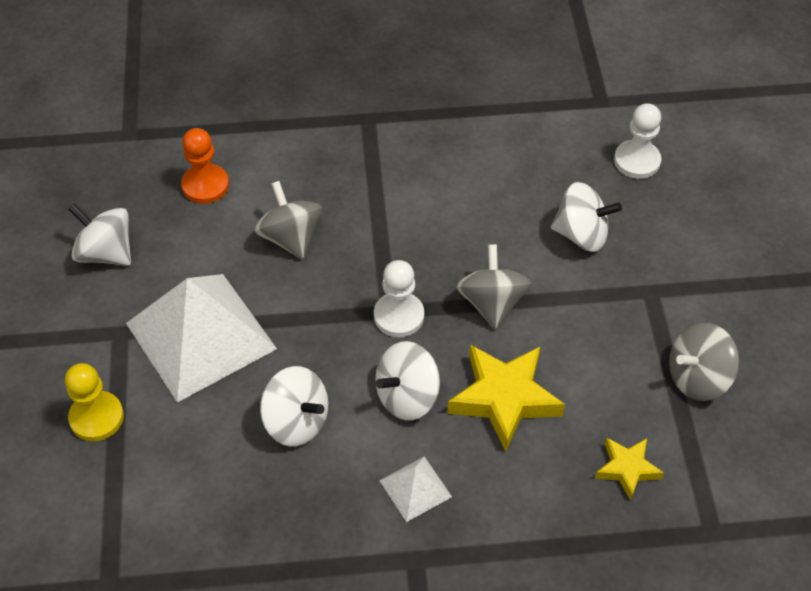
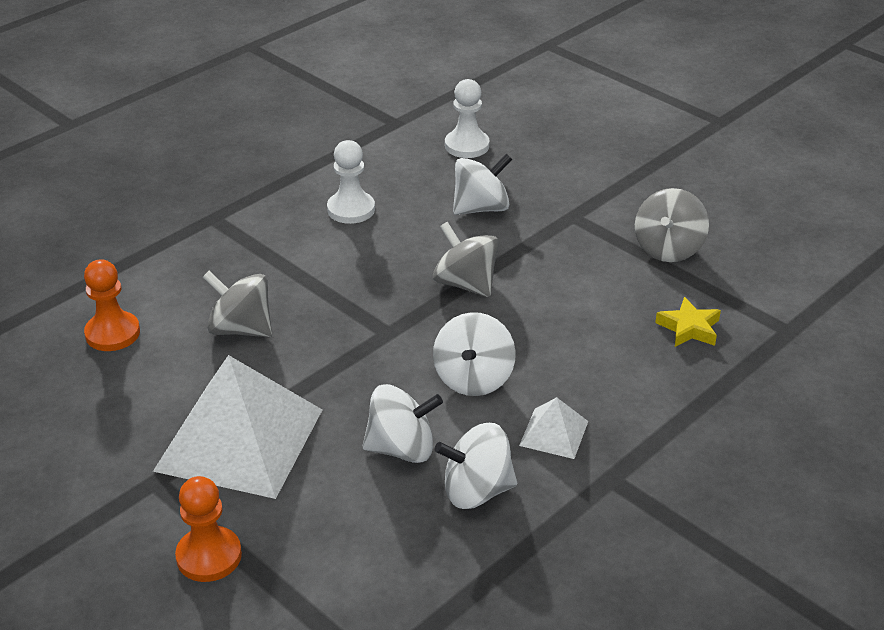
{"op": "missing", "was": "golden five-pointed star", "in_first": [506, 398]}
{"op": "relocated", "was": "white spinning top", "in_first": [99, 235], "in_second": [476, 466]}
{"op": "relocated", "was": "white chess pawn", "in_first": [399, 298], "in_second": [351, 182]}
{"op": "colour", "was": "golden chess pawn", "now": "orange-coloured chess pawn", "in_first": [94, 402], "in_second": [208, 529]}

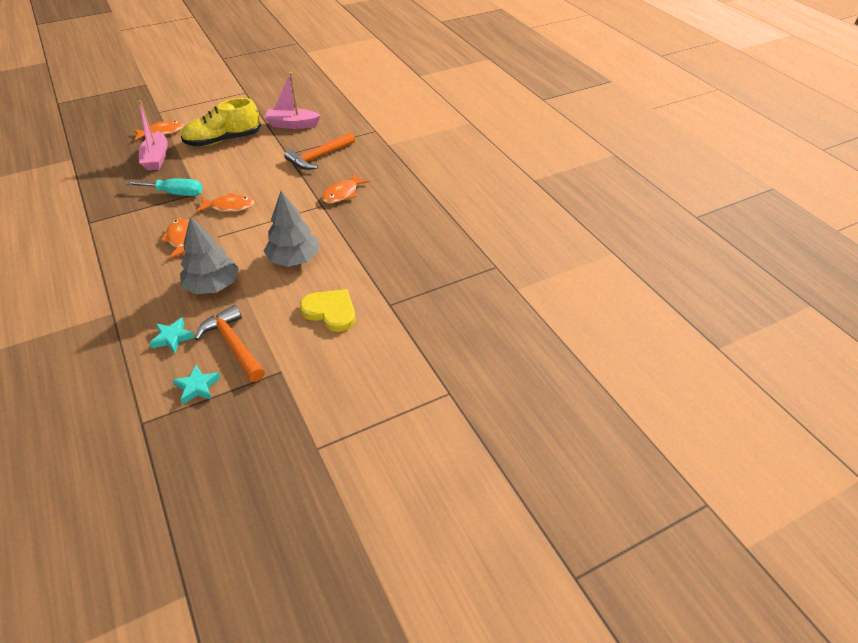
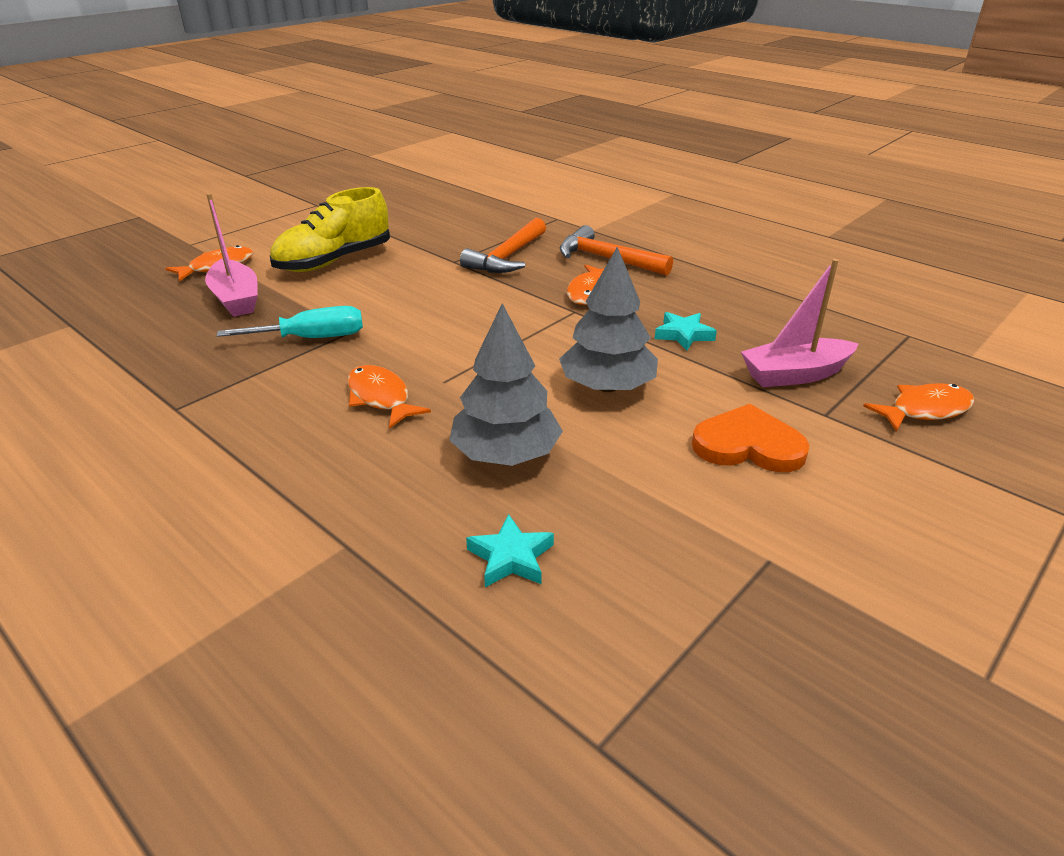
{"op": "relocated", "was": "turquoise five-pointed star", "in_first": [196, 384], "in_second": [686, 331]}
{"op": "relocated", "was": "orange-coloured carpenter's hammer", "in_first": [230, 343], "in_second": [616, 250]}
{"op": "relocated", "was": "orange-coloured fish figure", "in_first": [225, 202], "in_second": [918, 407]}
{"op": "relocated", "was": "rose-pink boat", "in_first": [292, 100], "in_second": [800, 323]}
{"op": "colour", "was": "golden love heart", "now": "orange-coloured love heart", "in_first": [328, 310], "in_second": [750, 438]}

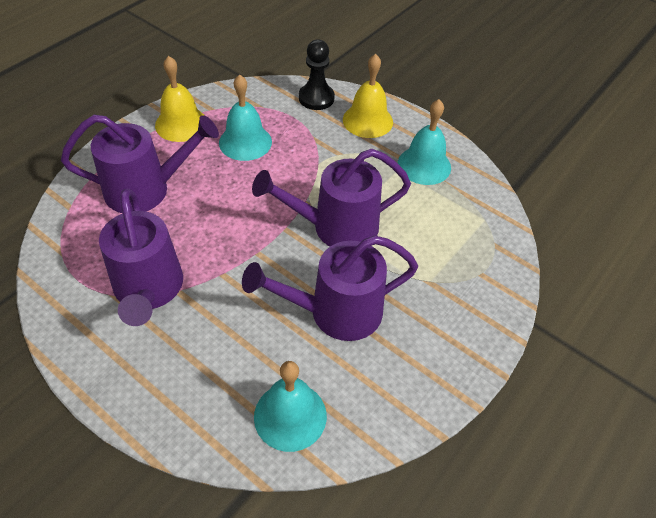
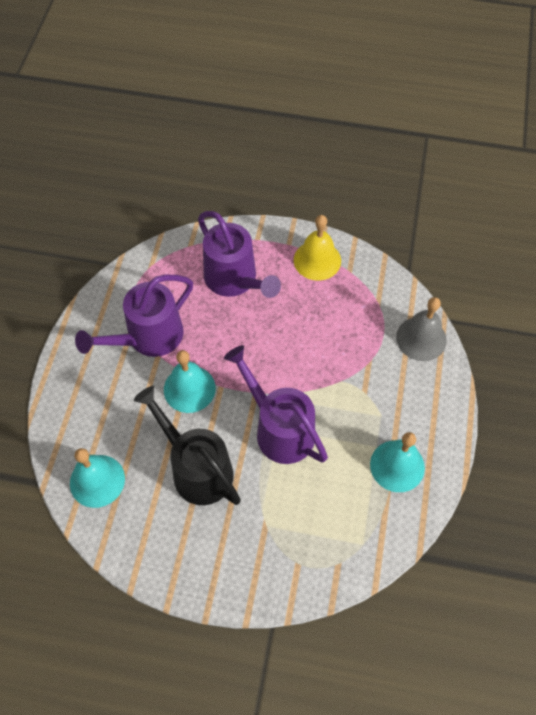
{"op": "missing", "was": "golden school bell", "in_first": [368, 96]}
{"op": "relocated", "was": "turquoise school bell", "in_first": [245, 117], "in_second": [190, 381]}
{"op": "exchanged", "was": "black chess pawn", "now": "grey school bell", "in_first": [317, 74], "in_second": [421, 329]}
{"op": "colour", "was": "purple watering pot", "now": "black watering pot", "in_first": [330, 288], "in_second": [187, 445]}

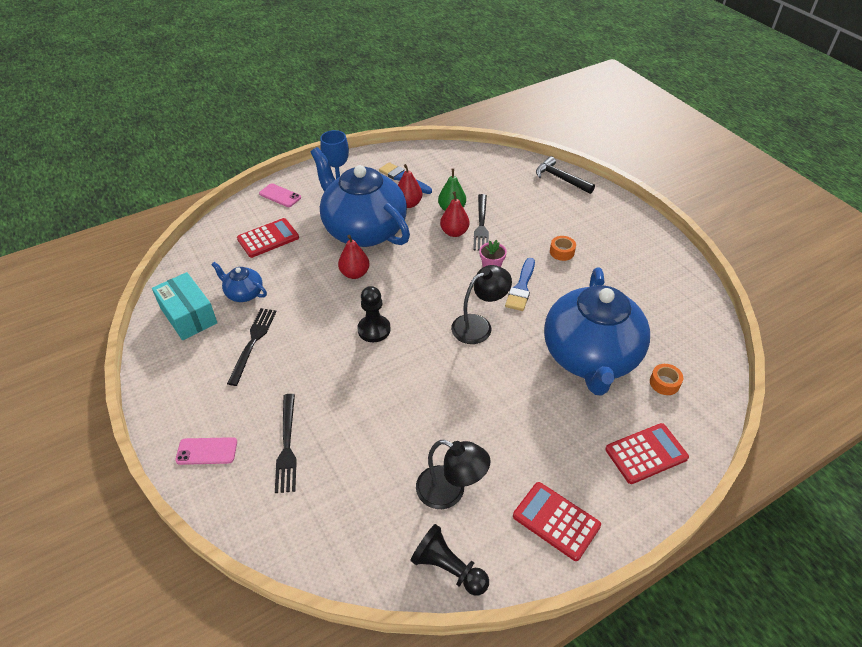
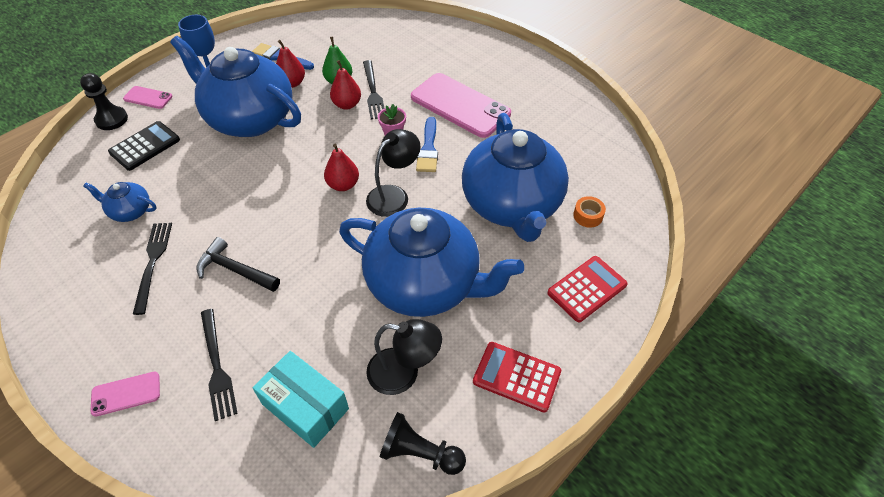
{"op": "appeared", "now": "blue china teapot", "in_second": [431, 262]}
{"op": "relocated", "was": "turquoise parcel", "in_first": [184, 306], "in_second": [301, 399]}
{"op": "relocated", "was": "red toy pear", "in_first": [353, 257], "in_second": [341, 167]}
{"op": "relocated", "was": "black chess pawn", "in_first": [374, 314], "in_second": [104, 101]}
{"op": "relocated", "was": "black carpenter's hammer", "in_first": [565, 175], "in_second": [238, 264]}
{"op": "exchanged", "was": "orange-coloured roll of tape", "now": "rose-pink smartphone", "in_first": [563, 248], "in_second": [461, 105]}
{"op": "colour", "was": "red pocket calculator", "now": "black pocket calculator", "in_first": [268, 238], "in_second": [144, 146]}

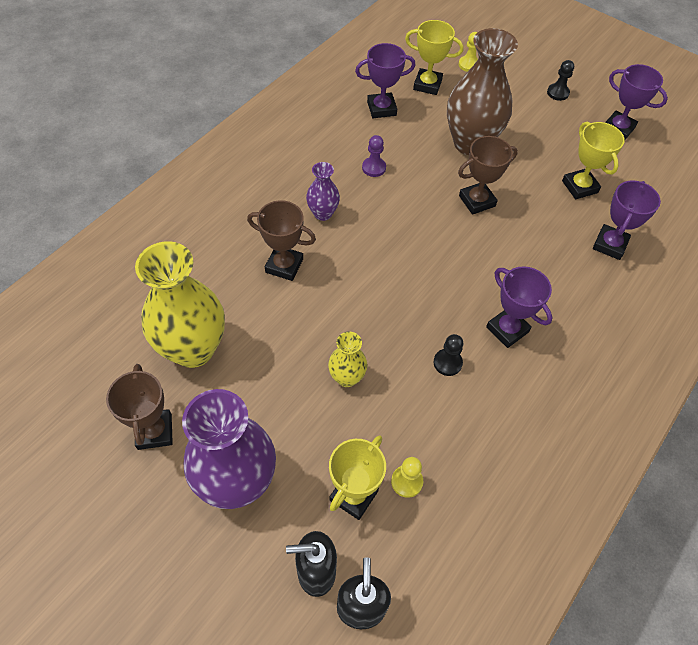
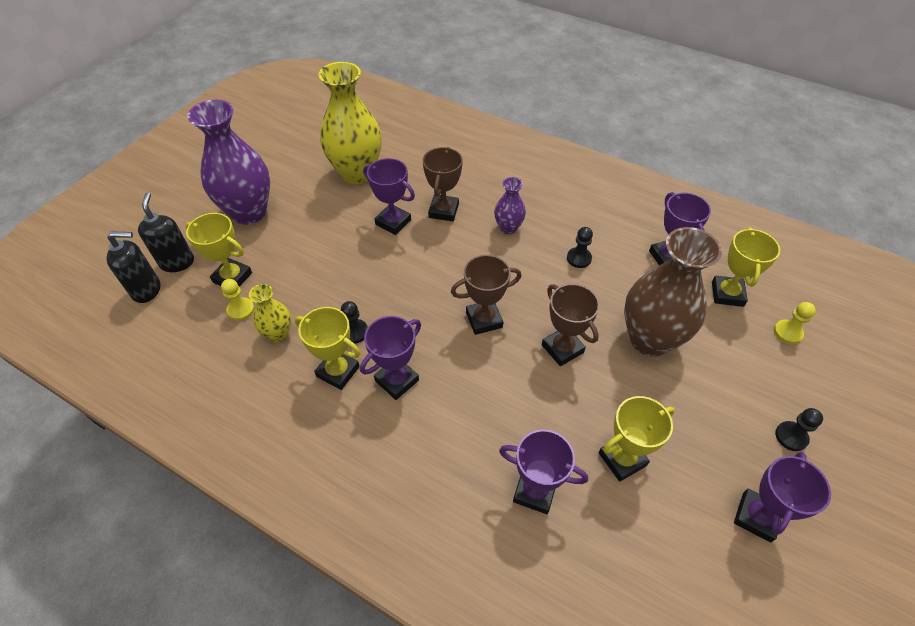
{"op": "appeared", "now": "golden prize cup", "in_second": [328, 348]}
{"op": "appeared", "now": "purple prize cup", "in_second": [389, 196]}
{"op": "relocated", "was": "dark brown prize cup", "in_first": [139, 407], "in_second": [486, 295]}
{"op": "relocated", "was": "golden tall vase", "in_first": [347, 359], "in_second": [270, 313]}
{"op": "colour", "was": "purple chess pawn", "now": "black chess pawn", "in_first": [374, 156], "in_second": [580, 247]}

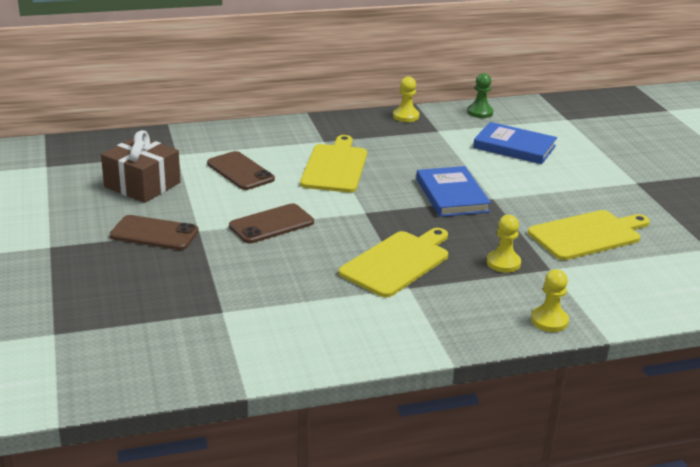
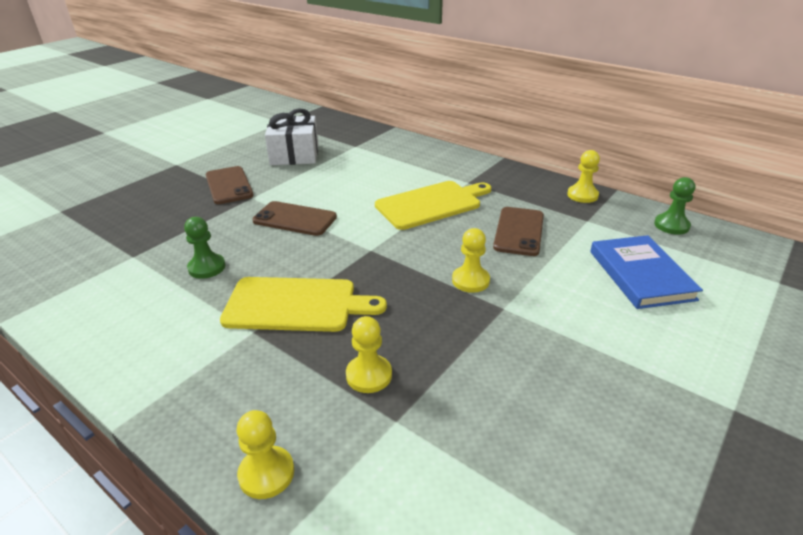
{"op": "missing", "was": "golden chopping board", "in_first": [589, 235]}
{"op": "appeared", "now": "leaf-green chess pawn", "in_second": [204, 248]}
{"op": "relocated", "was": "dark brown smartphone", "in_first": [241, 170], "in_second": [518, 231]}
{"op": "exchanged", "was": "blue book", "now": "golden chess pawn", "in_first": [453, 191], "in_second": [471, 260]}
{"op": "colour", "was": "dark brown wrapped gift", "now": "white wrapped gift", "in_first": [141, 166], "in_second": [291, 136]}

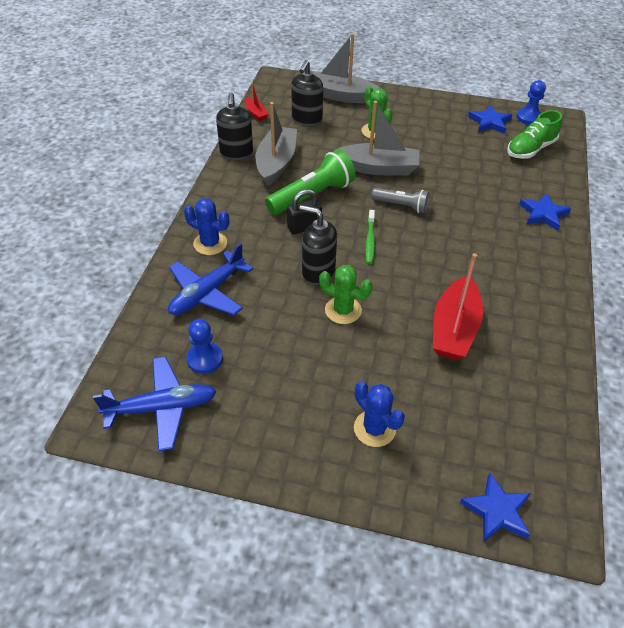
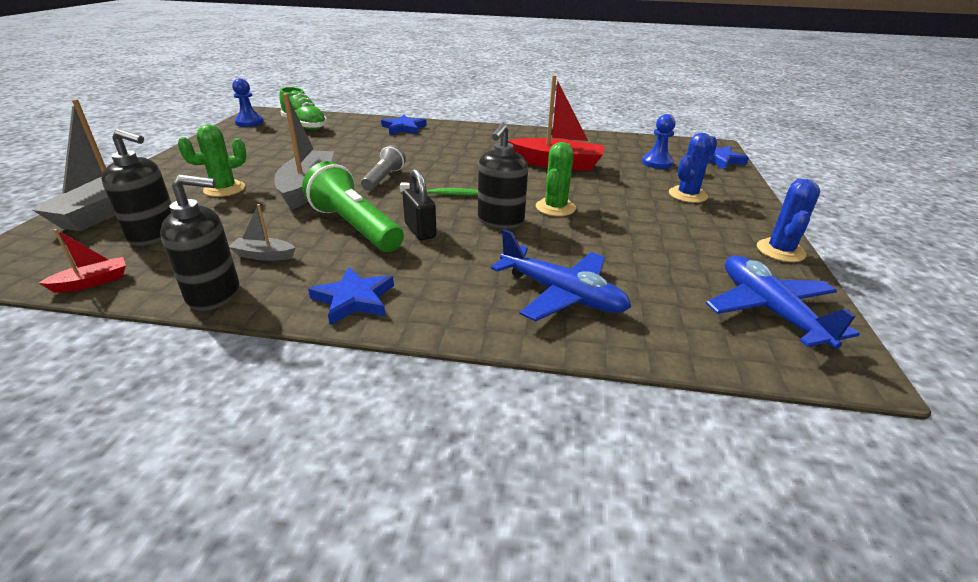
{"op": "relocated", "was": "blue saguaro cactus", "in_first": [206, 226], "in_second": [788, 220]}
{"op": "relocated", "was": "blue chess pawn", "in_first": [205, 346], "in_second": [659, 141]}
{"op": "relocated", "was": "blue five-pointed star", "in_first": [490, 119], "in_second": [351, 296]}
{"op": "size", "was": "grey boat", "in_first": [276, 144], "in_second": [262, 232], "ratio": 0.47}

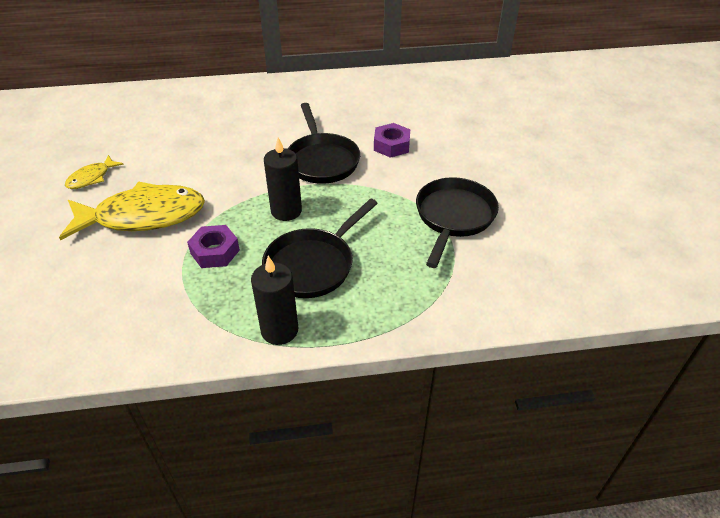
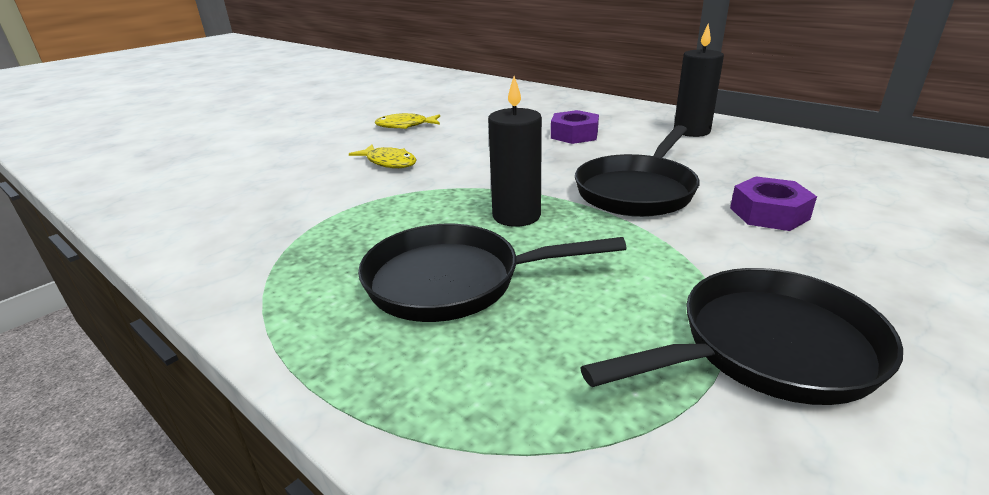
{"op": "relocated", "was": "purple nut", "in_first": [213, 246], "in_second": [575, 127]}
{"op": "relocated", "was": "black candle", "in_first": [274, 300], "in_second": [699, 80]}
{"op": "size", "was": "golden fish figure", "in_first": [132, 210], "in_second": [382, 156], "ratio": 0.46}

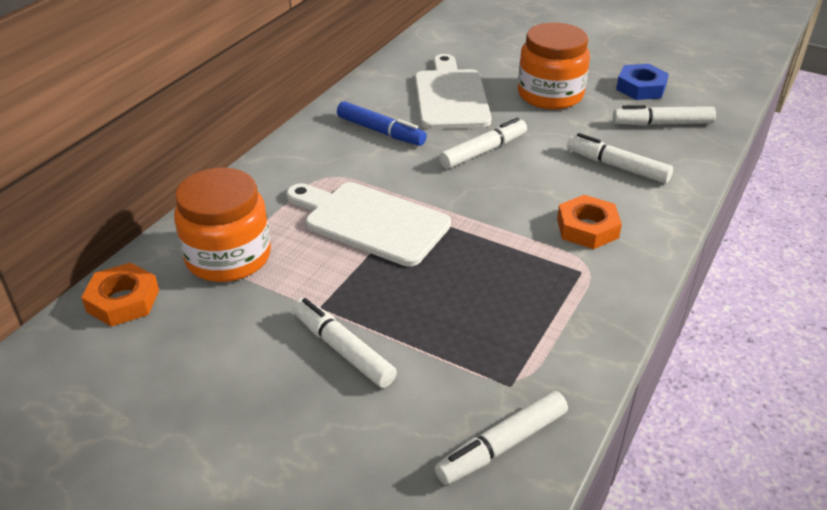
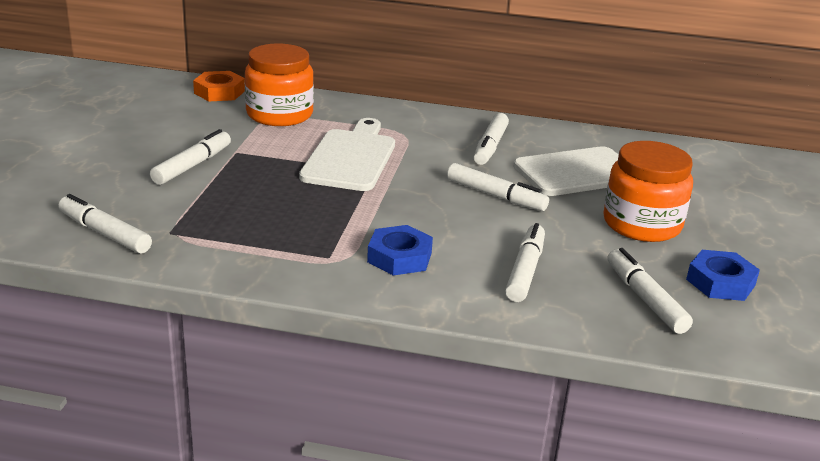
{"op": "colour", "was": "blue marker", "now": "white marker", "in_first": [382, 123], "in_second": [491, 139]}
{"op": "colour", "was": "orange-coloured nut", "now": "blue nut", "in_first": [589, 222], "in_second": [400, 250]}

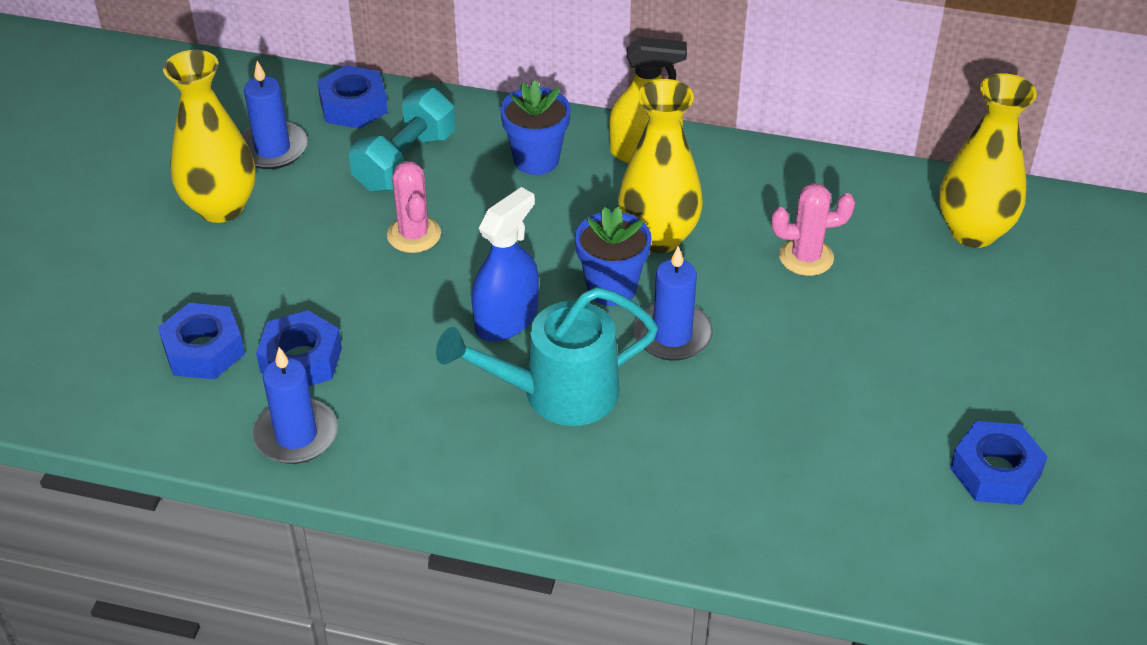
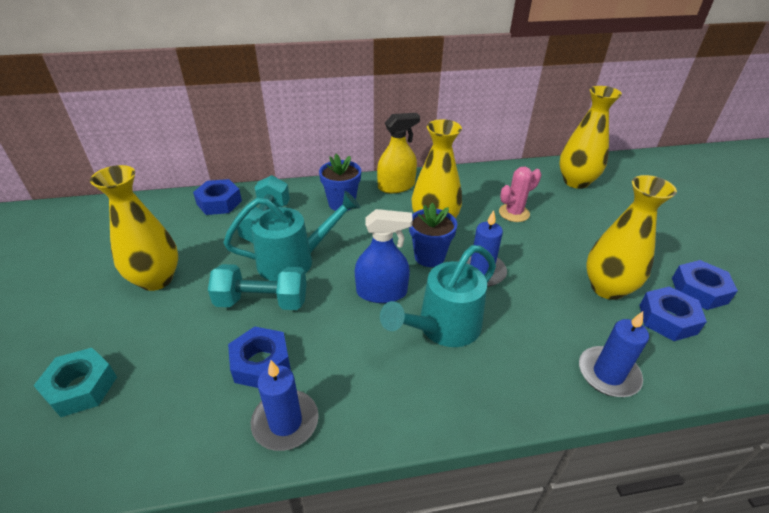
{"op": "appeared", "now": "turquoise nut", "in_second": [75, 382]}
{"op": "appeared", "now": "turquoise dumbbell", "in_second": [257, 287]}
{"op": "appeared", "now": "golden tall vase", "in_second": [631, 237]}
{"op": "relocated", "was": "blue nut", "in_first": [201, 341], "in_second": [673, 313]}
{"op": "relocated", "was": "blue candle", "in_first": [275, 115], "in_second": [614, 354]}
{"op": "exchanged", "was": "rose-pink saguaro cactus", "now": "turquoise watering pot", "in_first": [414, 207], "in_second": [291, 236]}
{"op": "spun", "was": "blue spray cleaner", "in_first": [505, 264], "in_second": [384, 256], "clockwise": 75}

